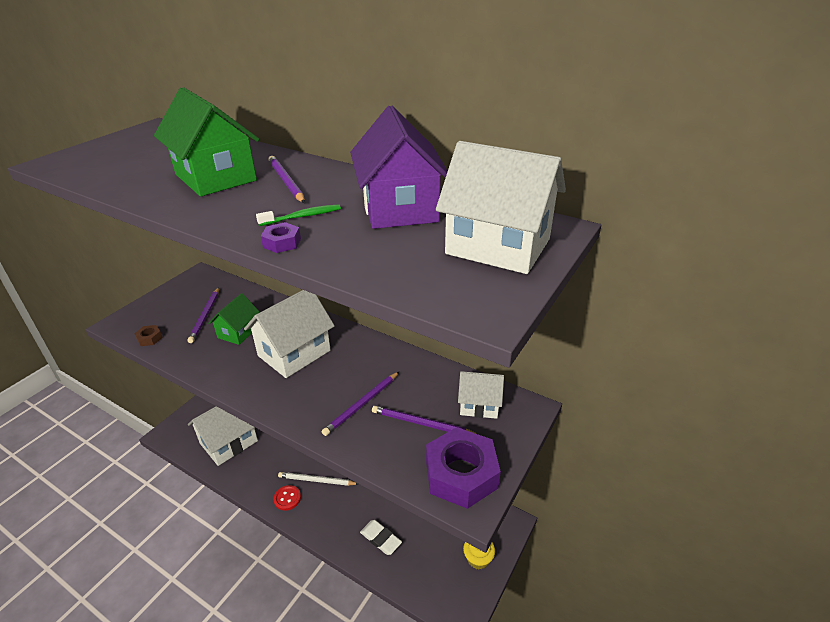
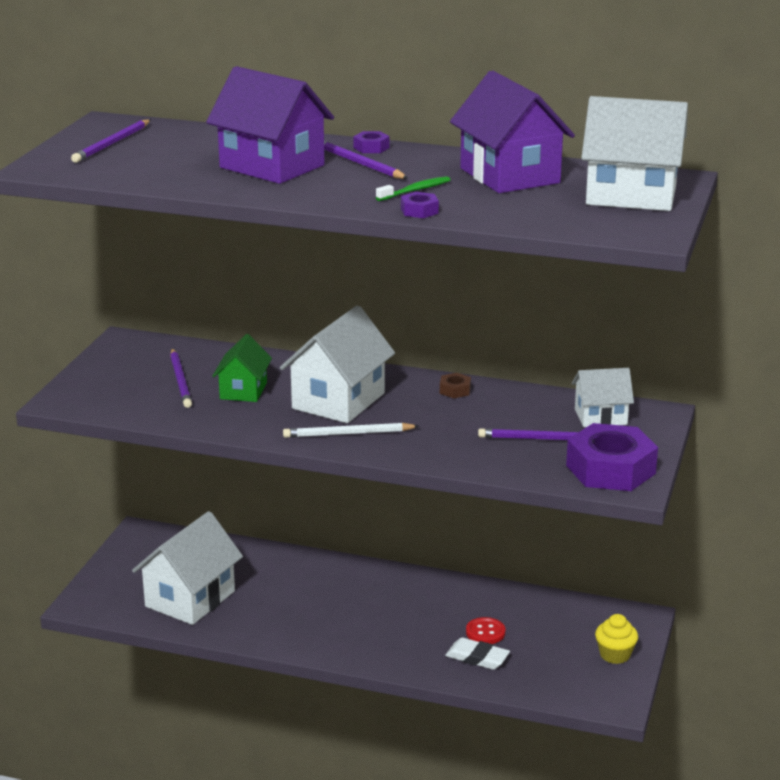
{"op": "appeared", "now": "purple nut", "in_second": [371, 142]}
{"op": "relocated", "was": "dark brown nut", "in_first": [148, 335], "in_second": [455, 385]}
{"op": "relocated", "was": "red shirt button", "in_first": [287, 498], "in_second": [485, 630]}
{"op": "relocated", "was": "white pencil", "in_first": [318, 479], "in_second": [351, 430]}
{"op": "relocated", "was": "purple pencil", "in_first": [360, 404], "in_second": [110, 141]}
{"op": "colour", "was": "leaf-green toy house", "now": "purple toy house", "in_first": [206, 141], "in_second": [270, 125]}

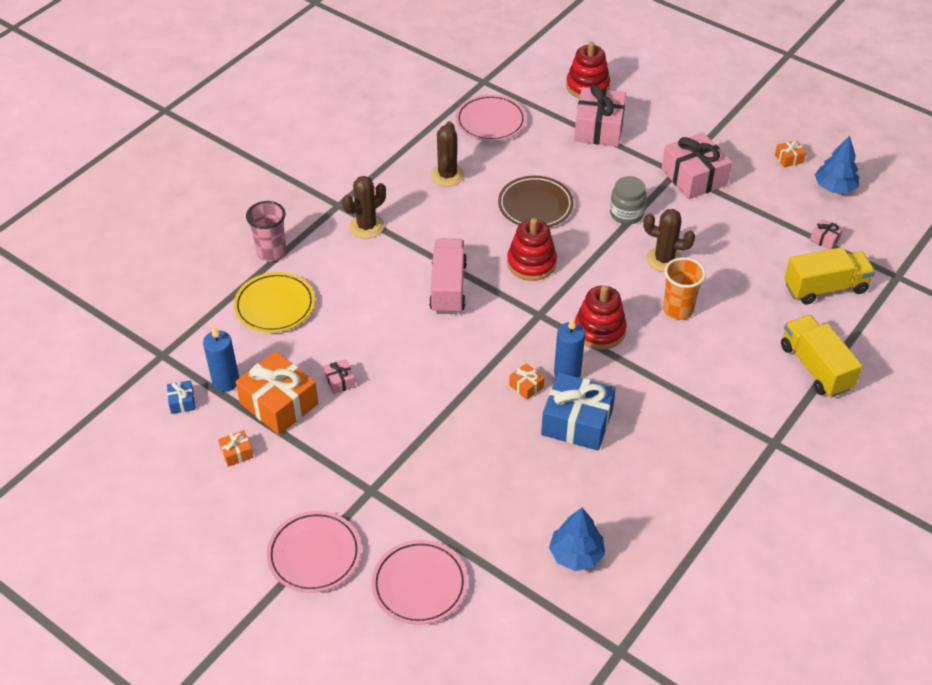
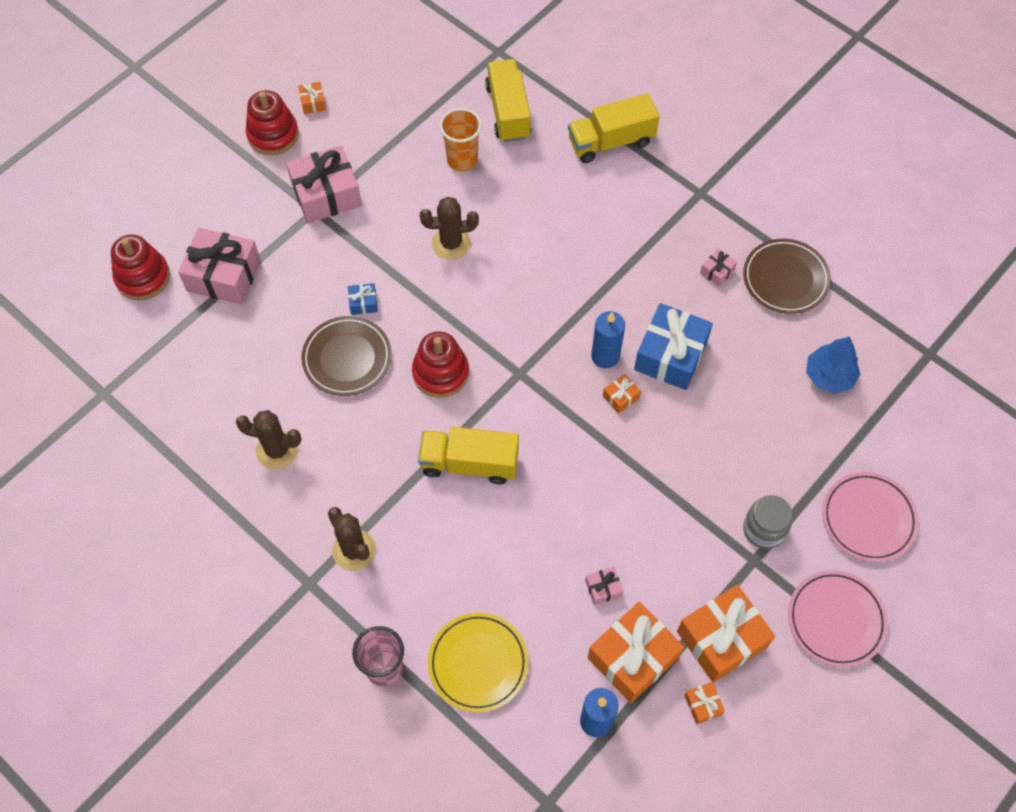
{"op": "missing", "was": "rose-pink flat dish", "in_first": [491, 117]}
{"op": "missing", "was": "blue fir tree", "in_first": [837, 164]}
{"op": "appeared", "now": "orange-coloured wrapped gift", "in_second": [726, 634]}
{"op": "appeared", "now": "dark brown flat dish", "in_second": [787, 276]}
{"op": "relocated", "was": "blue wrapped gift", "in_first": [181, 397], "in_second": [363, 299]}
{"op": "relocated", "was": "red stacking rings", "in_first": [601, 317], "in_second": [272, 122]}
{"op": "relocated", "was": "grey jam jar", "in_first": [628, 200], "in_second": [767, 522]}
{"op": "relocated", "was": "orange-coloured cup", "in_first": [684, 288], "in_second": [460, 140]}
{"op": "relocated", "was": "rose-pink wrapped gift", "in_first": [826, 234], "in_second": [718, 267]}
{"op": "colour", "was": "rose-pink truck", "now": "golden truck", "in_first": [448, 276], "in_second": [468, 455]}
{"op": "spun", "was": "dark brown saguaro cactus", "in_first": [669, 240], "in_second": [449, 228], "clockwise": 60}

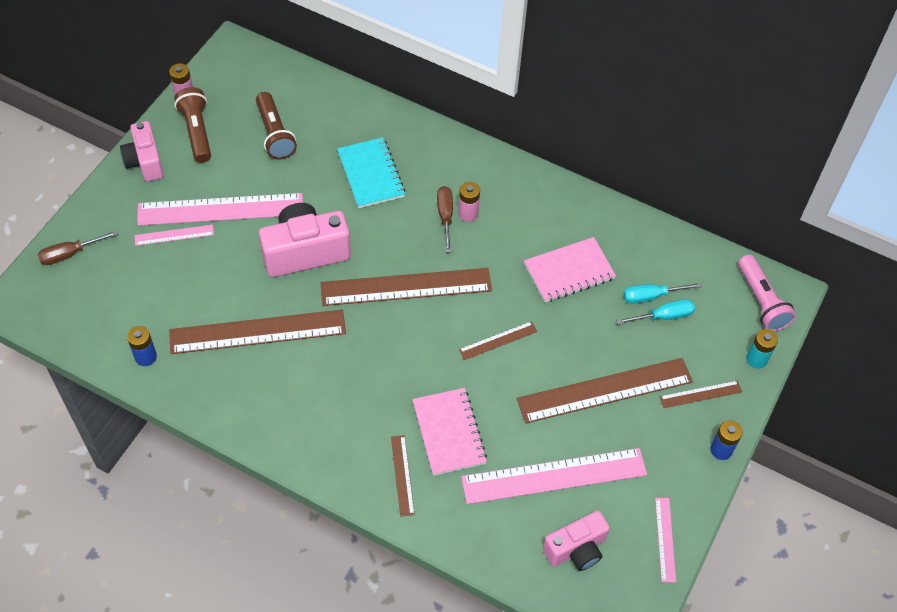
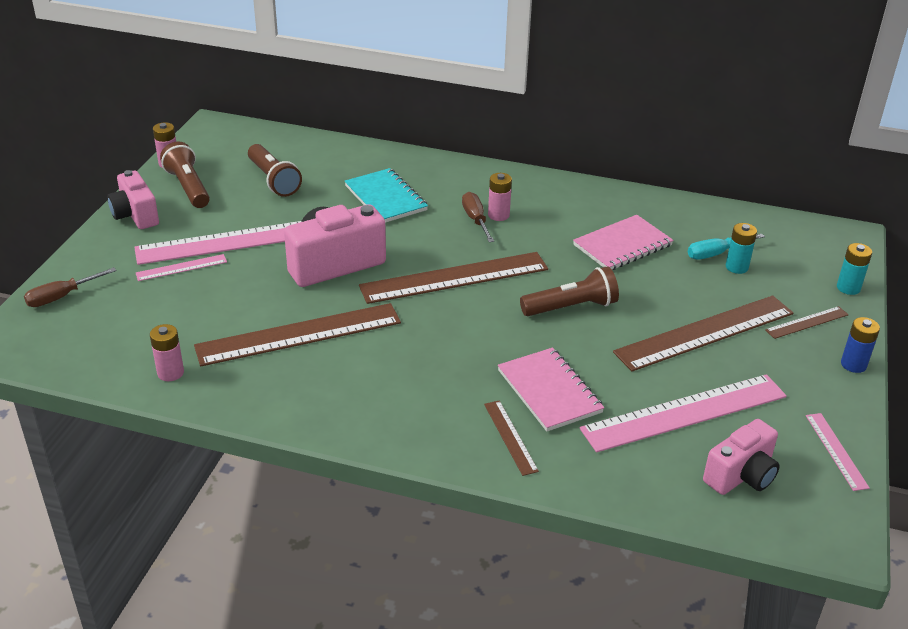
{"op": "missing", "was": "rose-pink pocket torch", "in_first": [767, 293]}
{"op": "exchanged", "was": "dark brown ruler", "now": "dark brown pocket torch", "in_first": [498, 340], "in_second": [569, 291]}
{"op": "exchanged", "was": "turquoise screwdriver", "now": "turquoise battery", "in_first": [655, 312], "in_second": [741, 248]}
{"op": "colour", "was": "blue battery", "now": "rose-pink battery", "in_first": [142, 346], "in_second": [167, 352]}

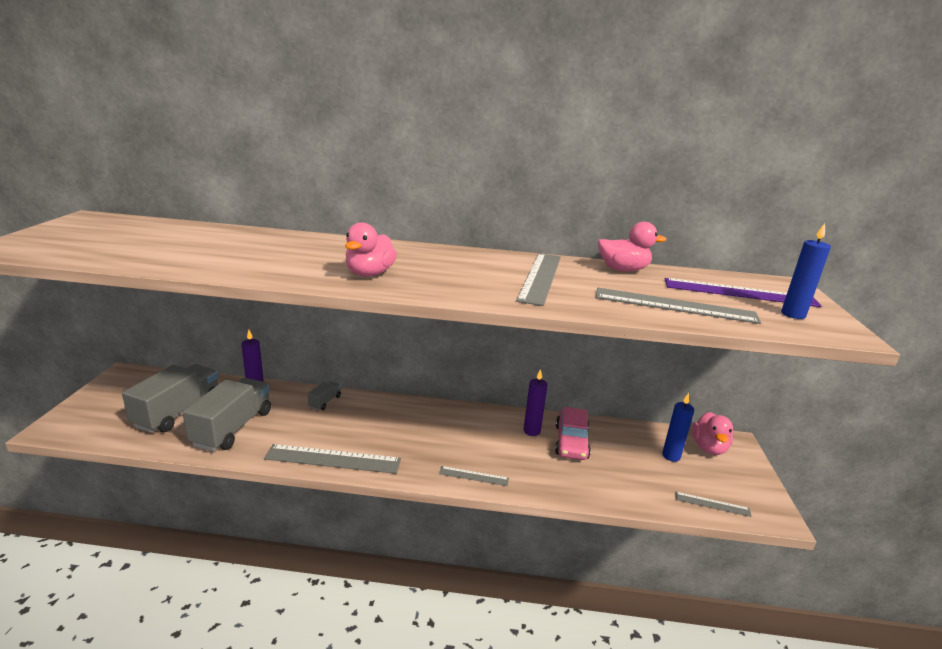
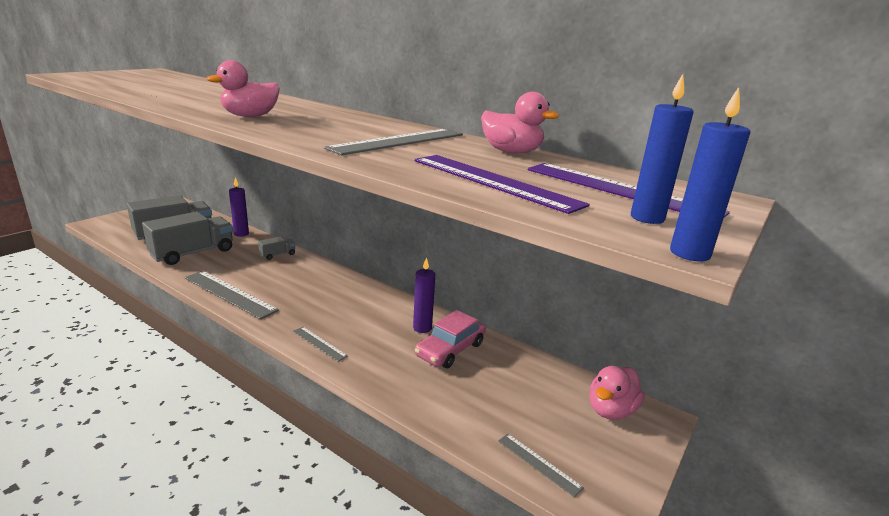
{"op": "relocated", "was": "blue candle", "in_first": [678, 427], "in_second": [710, 174]}
{"op": "colour", "was": "grey ruler", "now": "purple ruler", "in_first": [678, 306], "in_second": [502, 184]}

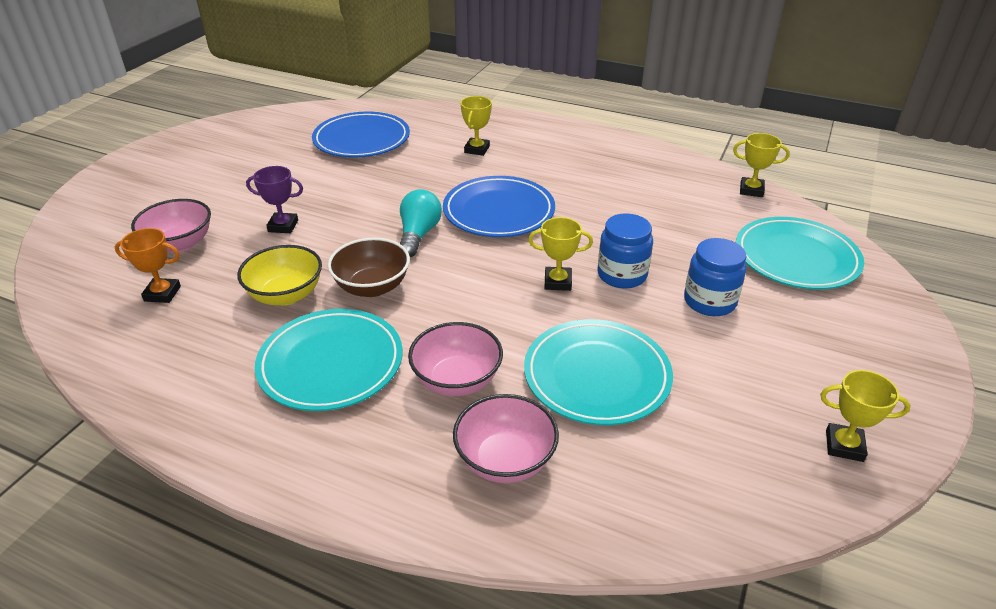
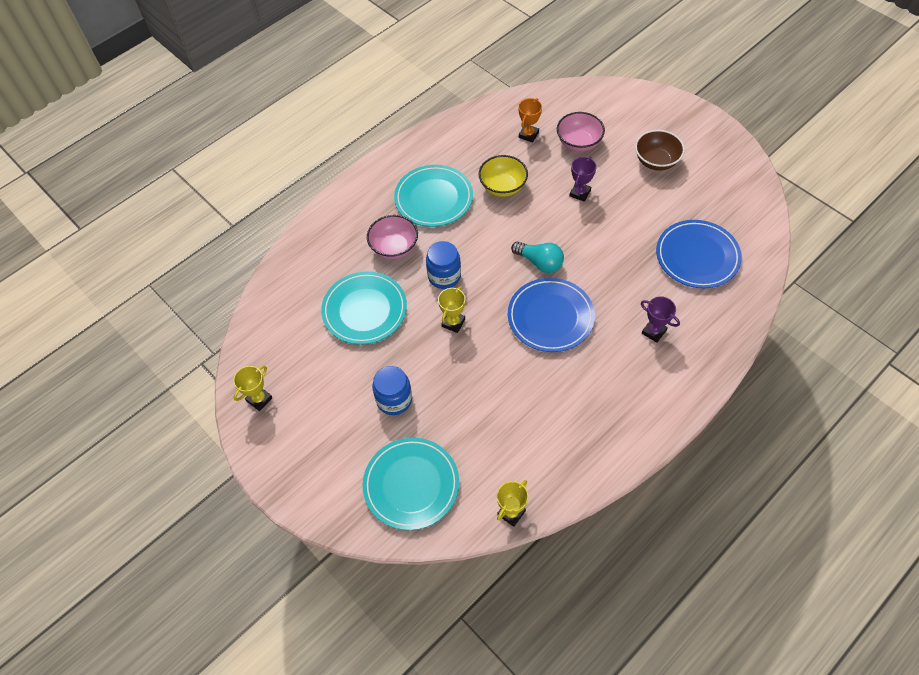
{"op": "missing", "was": "rose-pink bowl", "in_first": [506, 438]}
{"op": "relocated", "was": "dark brown bowl", "in_first": [369, 267], "in_second": [660, 150]}
{"op": "relocated", "was": "blue jam jar", "in_first": [625, 251], "in_second": [443, 265]}
{"op": "colour", "was": "golden prize cup", "now": "purple prize cup", "in_first": [476, 126], "in_second": [660, 319]}

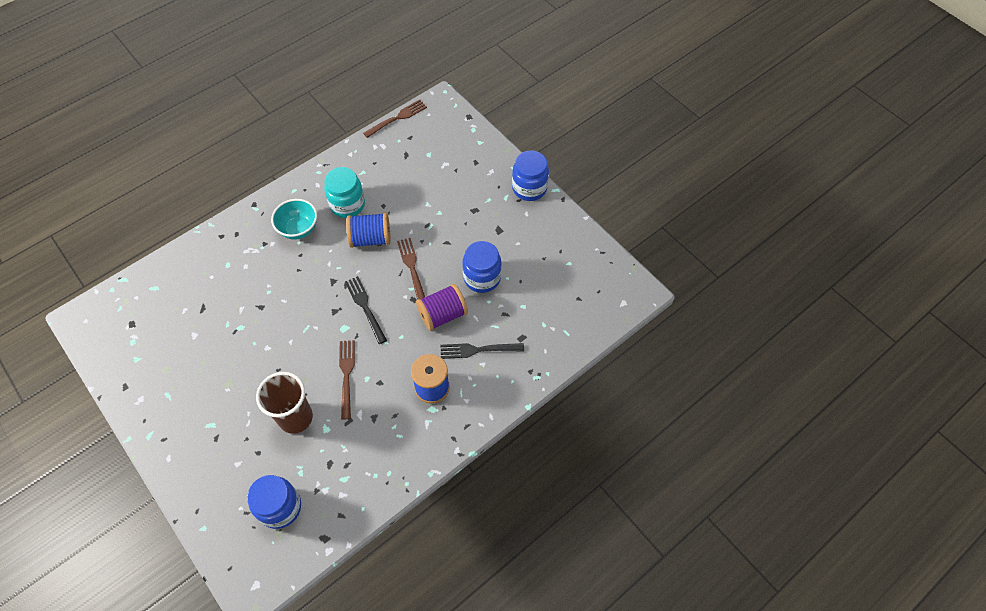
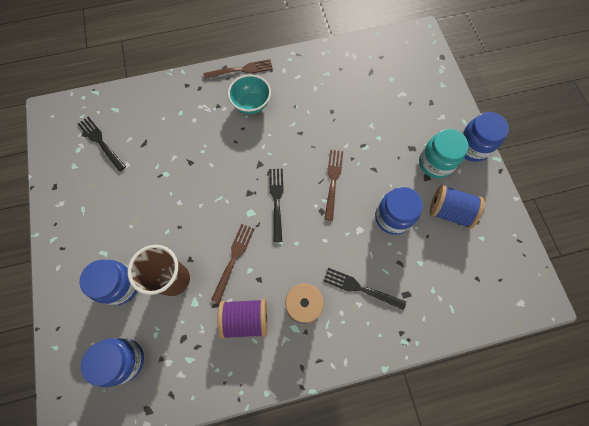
{"op": "appeared", "now": "black dinner fork", "in_second": [102, 144]}
{"op": "appeared", "now": "blue jam jar", "in_second": [108, 282]}
{"op": "relocated", "was": "turquoise jam jar", "in_first": [344, 192], "in_second": [444, 153]}
{"op": "relocated", "was": "blue spool", "in_first": [368, 230], "in_second": [457, 207]}
{"op": "relocated", "was": "dark brown dinner fork", "in_first": [395, 119], "in_second": [238, 69]}
{"op": "relocated", "was": "purple spool", "in_first": [442, 307], "in_second": [243, 319]}

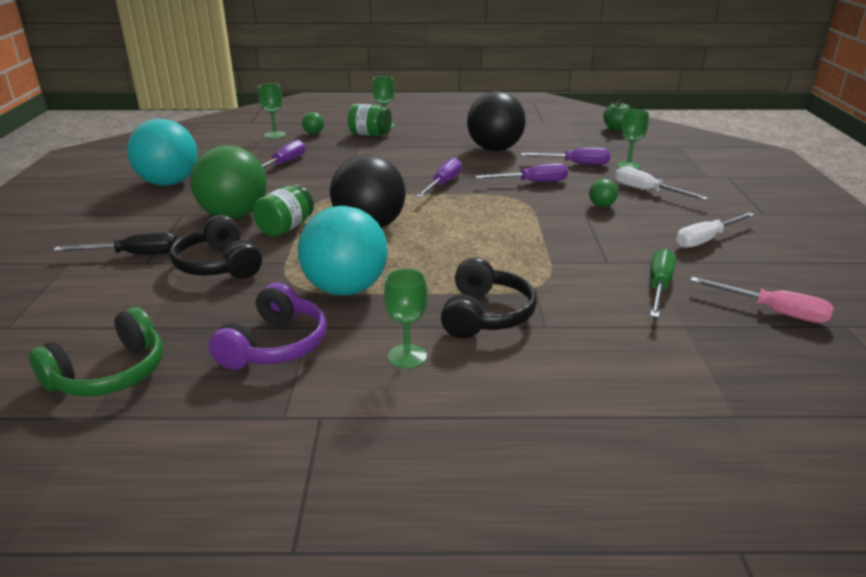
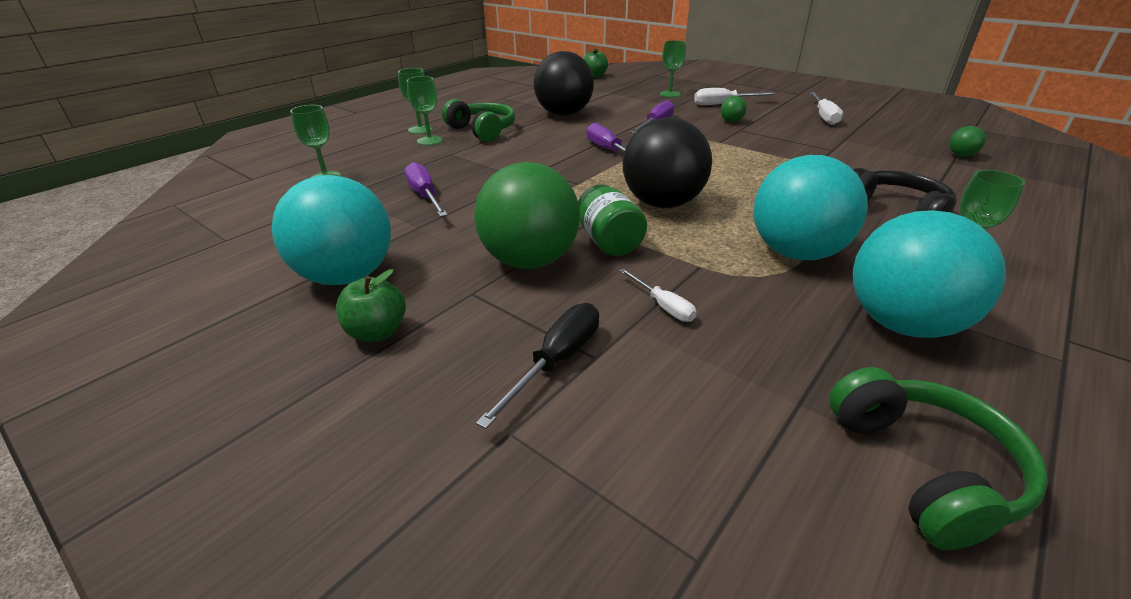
{"op": "missing", "was": "purple screwdriver", "in_first": [565, 156]}
{"op": "missing", "was": "leaf-green screwdriver", "in_first": [663, 283]}
{"op": "missing", "was": "rose-pink screwdriver", "in_first": [762, 300]}
{"op": "appeared", "now": "leaf-green apple", "in_second": [371, 305]}
{"op": "appeared", "now": "leaf-green headset", "in_second": [478, 120]}
{"op": "relocated", "was": "leaf-green ball", "in_first": [313, 123], "in_second": [967, 141]}
{"op": "exchanged", "was": "black headset", "now": "white screwdriver", "in_first": [216, 247], "in_second": [658, 295]}
{"op": "exchanged", "was": "purple headset", "now": "turquoise ball", "in_first": [268, 326], "in_second": [929, 274]}
{"op": "exchanged", "was": "leaf-green jam jar", "now": "leaf-green wine glass", "in_first": [370, 120], "in_second": [425, 110]}

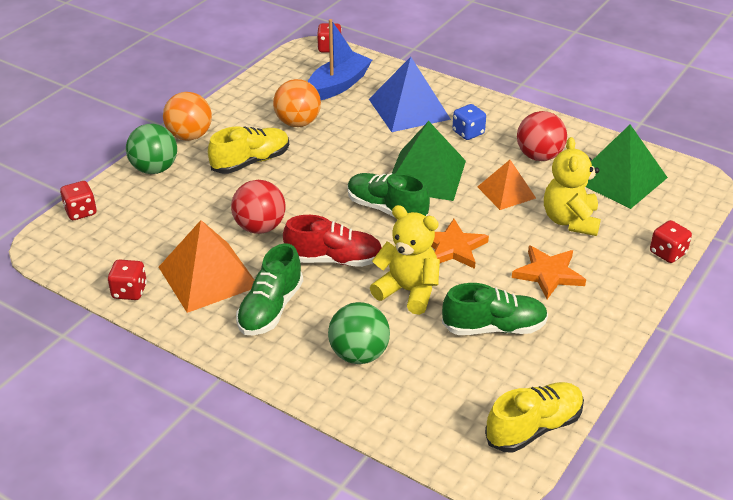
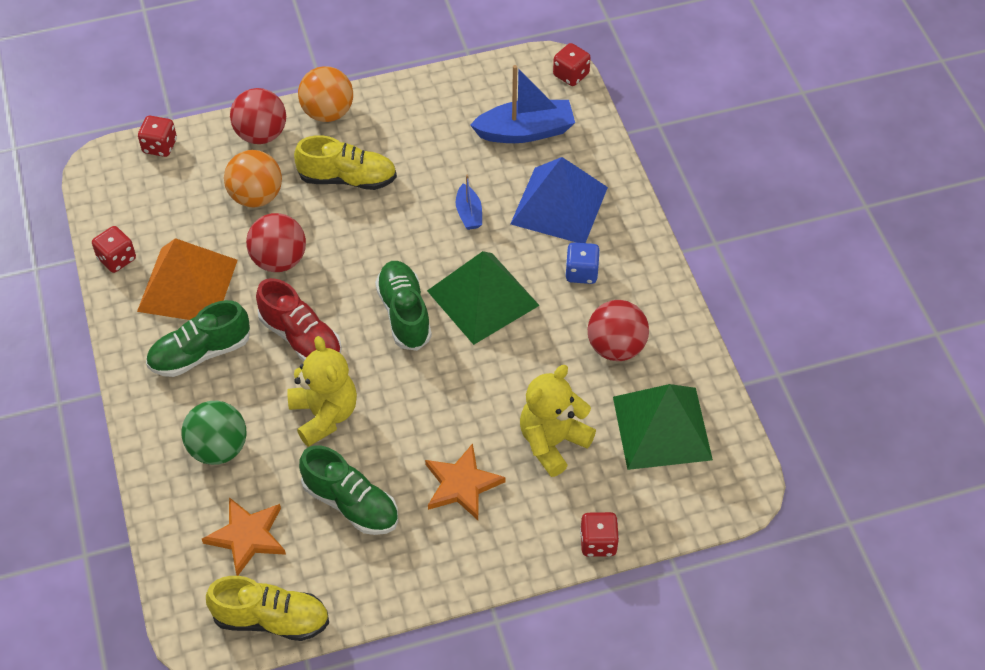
{"op": "missing", "was": "orange-coloured solid pyramid", "in_first": [506, 185]}
{"op": "appeared", "now": "blue boat", "in_second": [469, 202]}
{"op": "relocated", "was": "orange-coloured ball", "in_first": [297, 103], "in_second": [253, 178]}
{"op": "relocated", "was": "orange-coloured five-pointed star", "in_first": [460, 244], "in_second": [244, 536]}
{"op": "colour", "was": "leaf-green ball", "now": "red ball", "in_first": [151, 149], "in_second": [258, 116]}

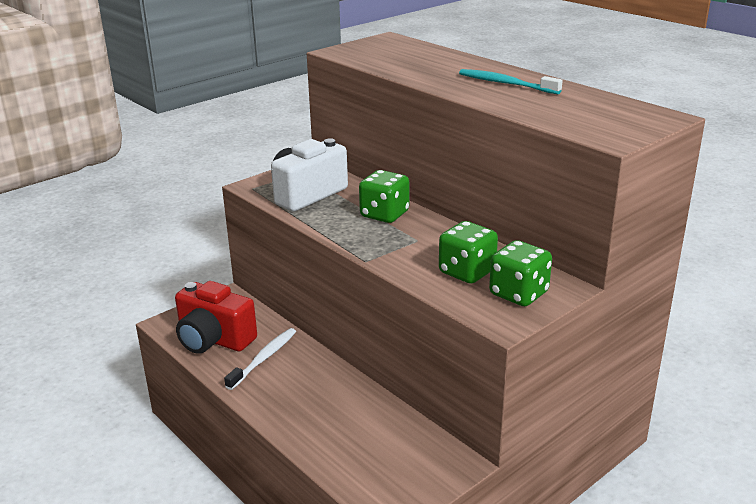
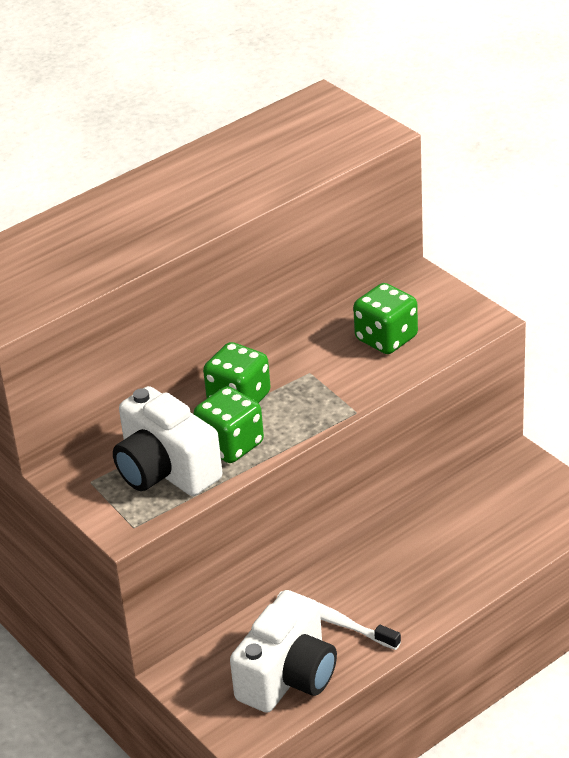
{"op": "missing", "was": "turquoise dental brush", "in_first": [511, 82]}
{"op": "relocated", "was": "leaf-green dice", "in_first": [520, 273], "in_second": [229, 424]}
{"op": "colour", "was": "red compact camera", "now": "white compact camera", "in_first": [216, 317], "in_second": [283, 651]}

